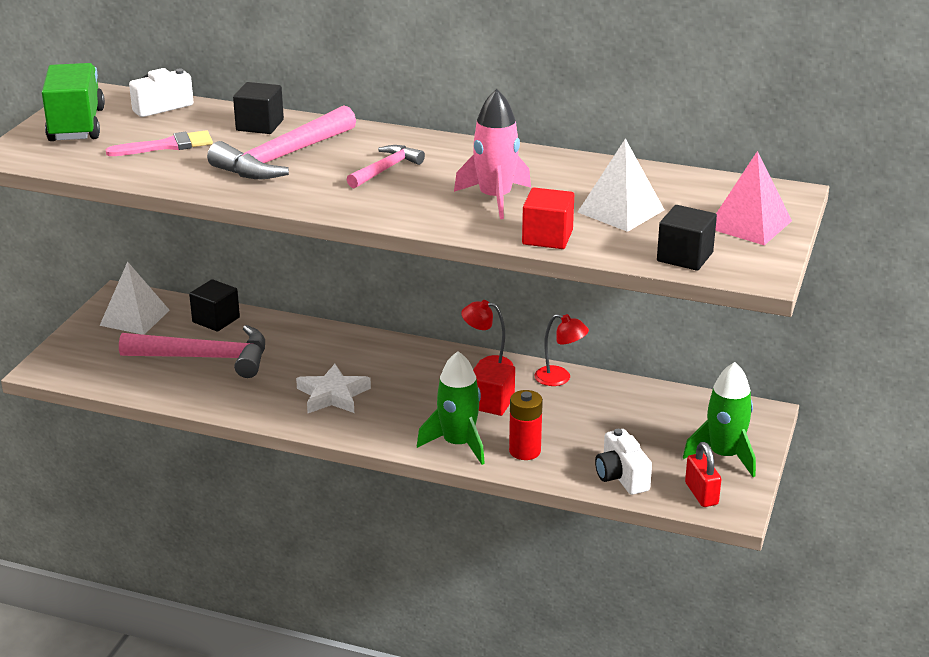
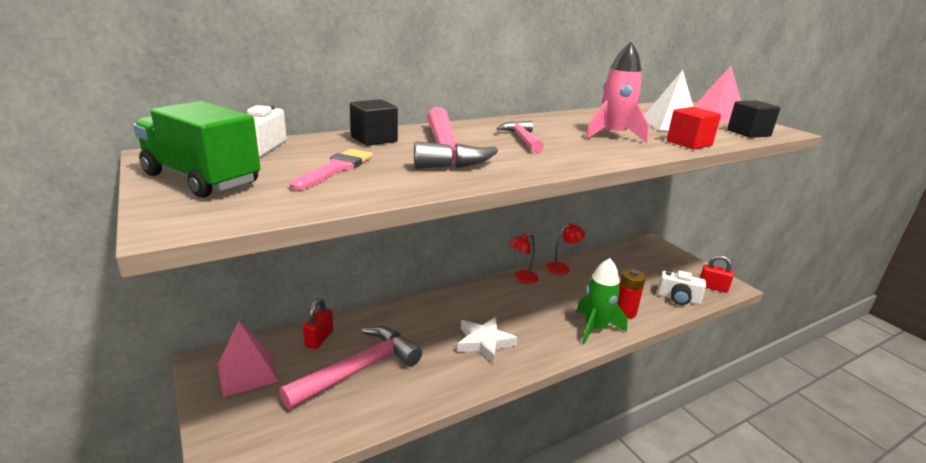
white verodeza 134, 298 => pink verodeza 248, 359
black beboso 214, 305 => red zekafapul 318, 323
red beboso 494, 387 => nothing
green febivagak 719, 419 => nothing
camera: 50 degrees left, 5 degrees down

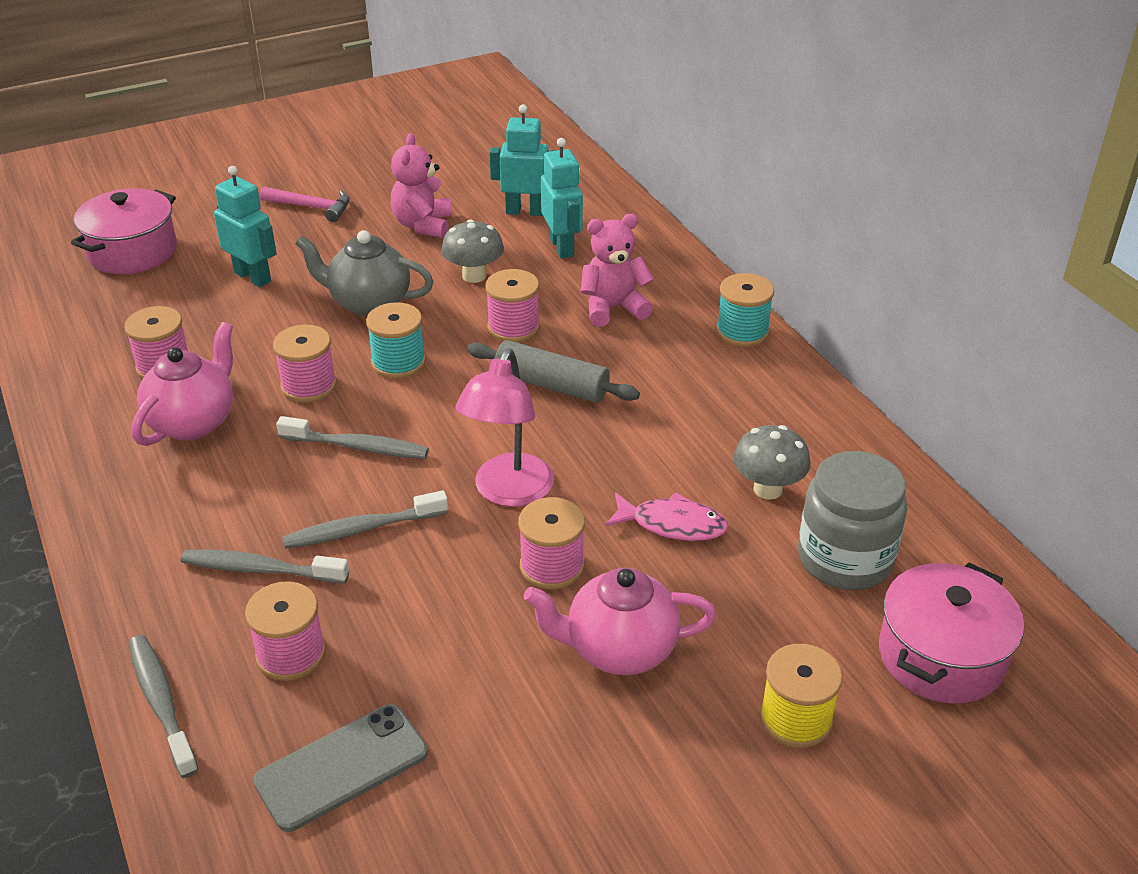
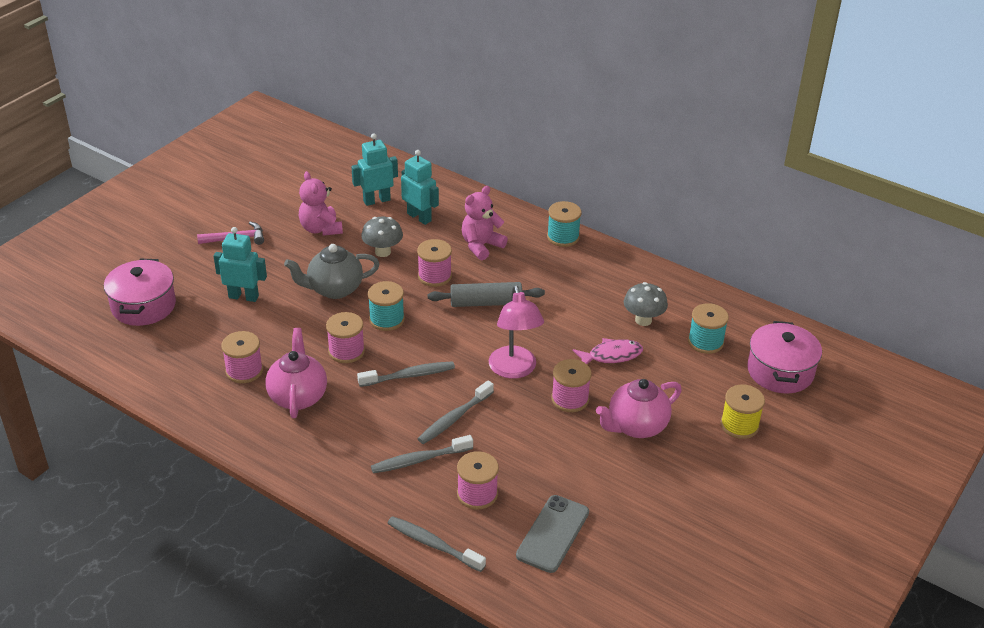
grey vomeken 852, 520 => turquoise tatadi 708, 328
camera: 30 degrees left, 0 degrees up

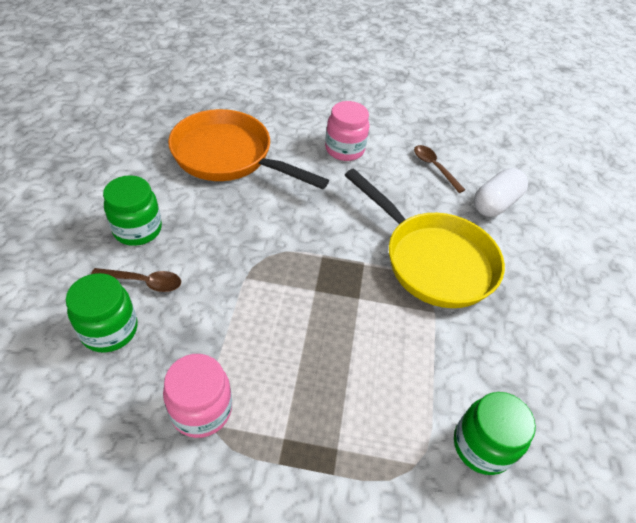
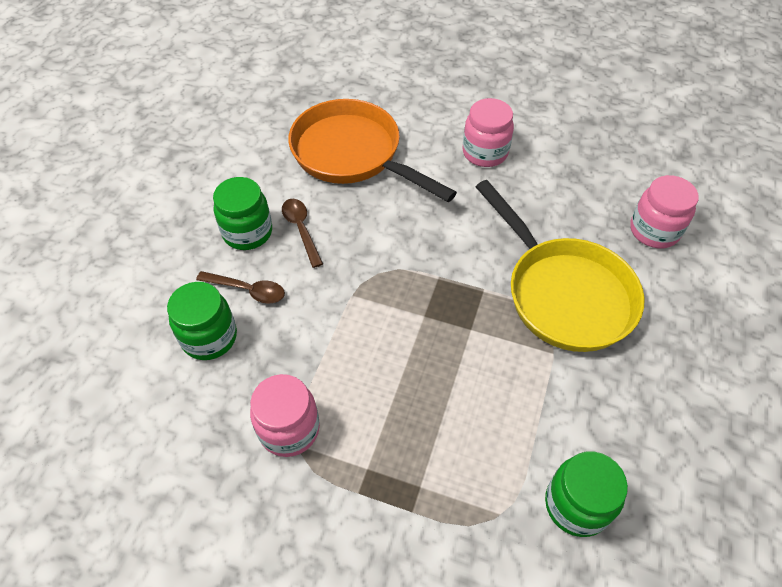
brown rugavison 439, 169 => brown rugavison 302, 233, move
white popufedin 501, 192 => pink vomeken 664, 211
camera: 15 degrees right, 5 degrees up

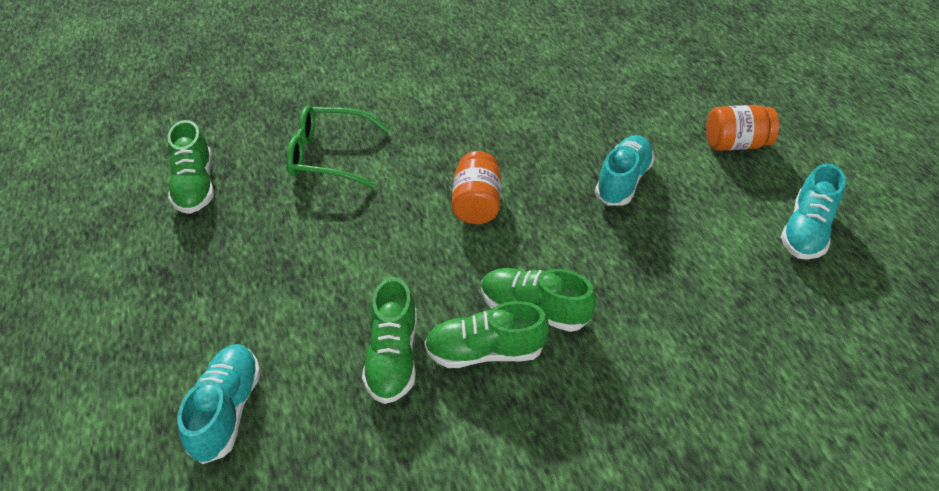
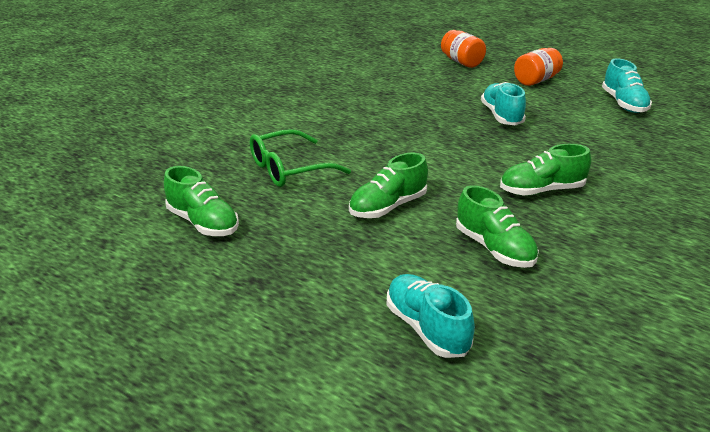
orange vomeken 476, 187 => orange vomeken 463, 49, move
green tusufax 486, 334 => green tusufax 388, 185, move
camera: 35 degrees left, 15 degrees down

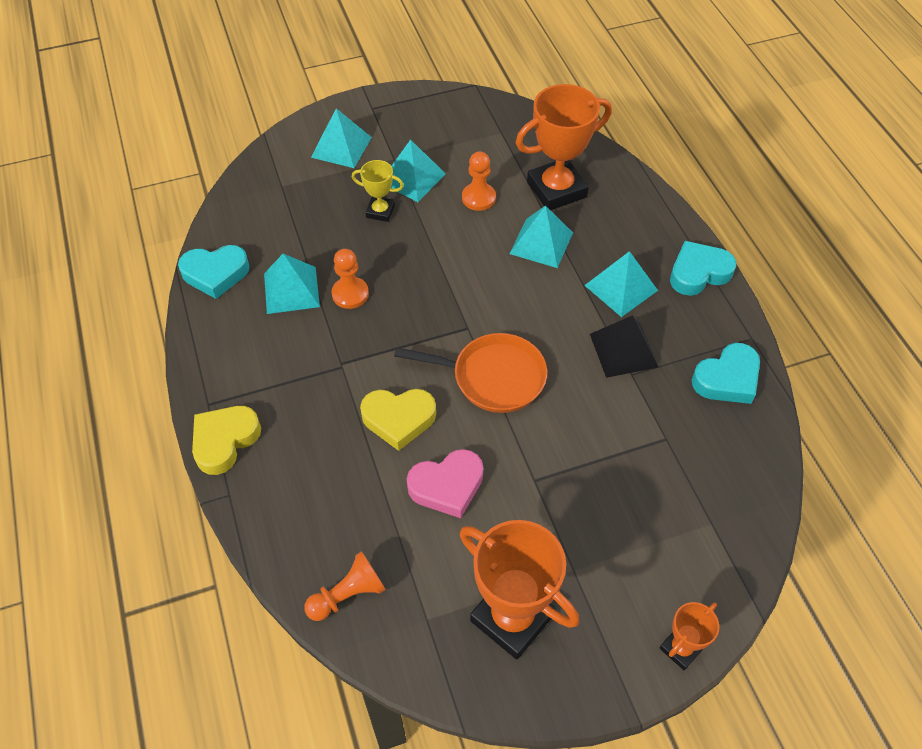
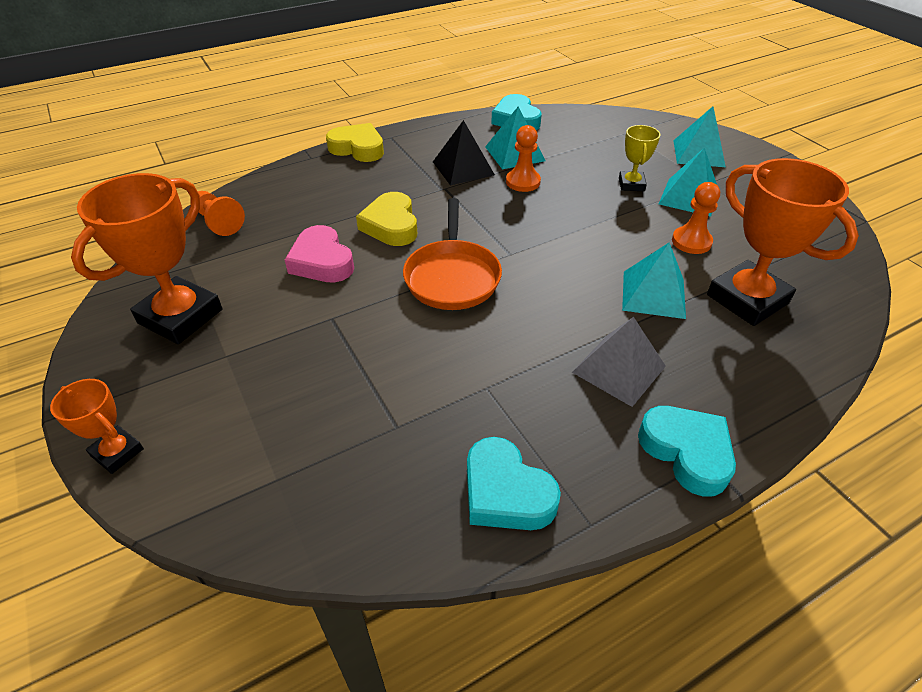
turquoise verodeza 621, 284 => grey verodeza 619, 362
black verodeza 624, 346 => black verodeza 464, 152, move
camera: 80 degrees right, 10 degrees down

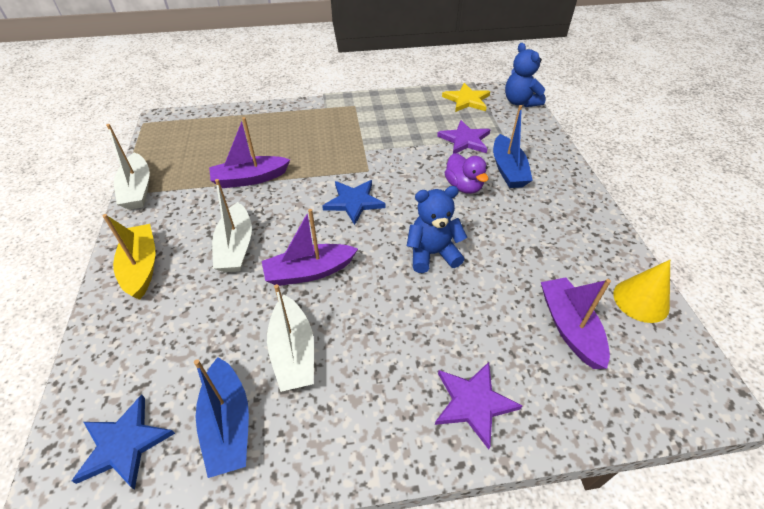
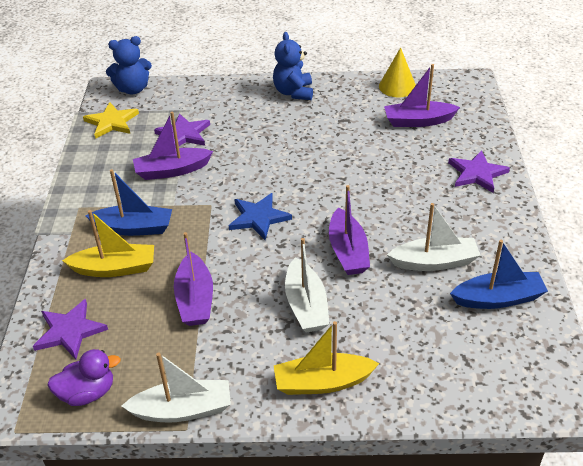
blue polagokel 513, 146 => blue polagokel 128, 202, move
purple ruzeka 467, 173 => purple ruzeka 84, 377, move
white polagokel 232, 225 => white polagokel 307, 285, 75 degrees clockwise
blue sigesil 437, 229 => blue sigesil 293, 66, move
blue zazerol 123, 442 => nothing
nothing => purple polagokel 173, 146
nothing => yellow polagokel 108, 243
nothing => purple zazerol 70, 329
camera: 80 degrees left, 5 degrees down

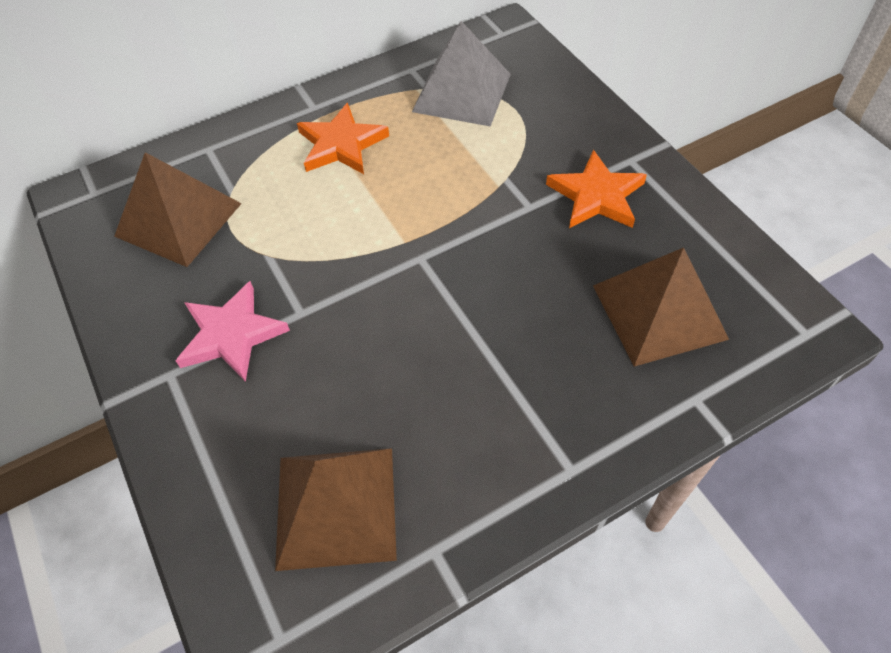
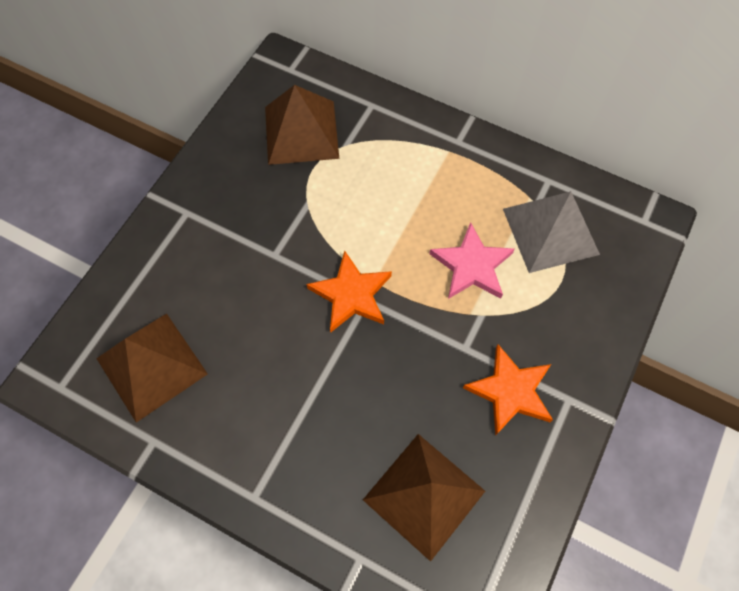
orange zazerol 343, 138 => orange zazerol 349, 291, move
pink zazerol 232, 331 => pink zazerol 472, 260, move
camera: 55 degrees right, 10 degrees up

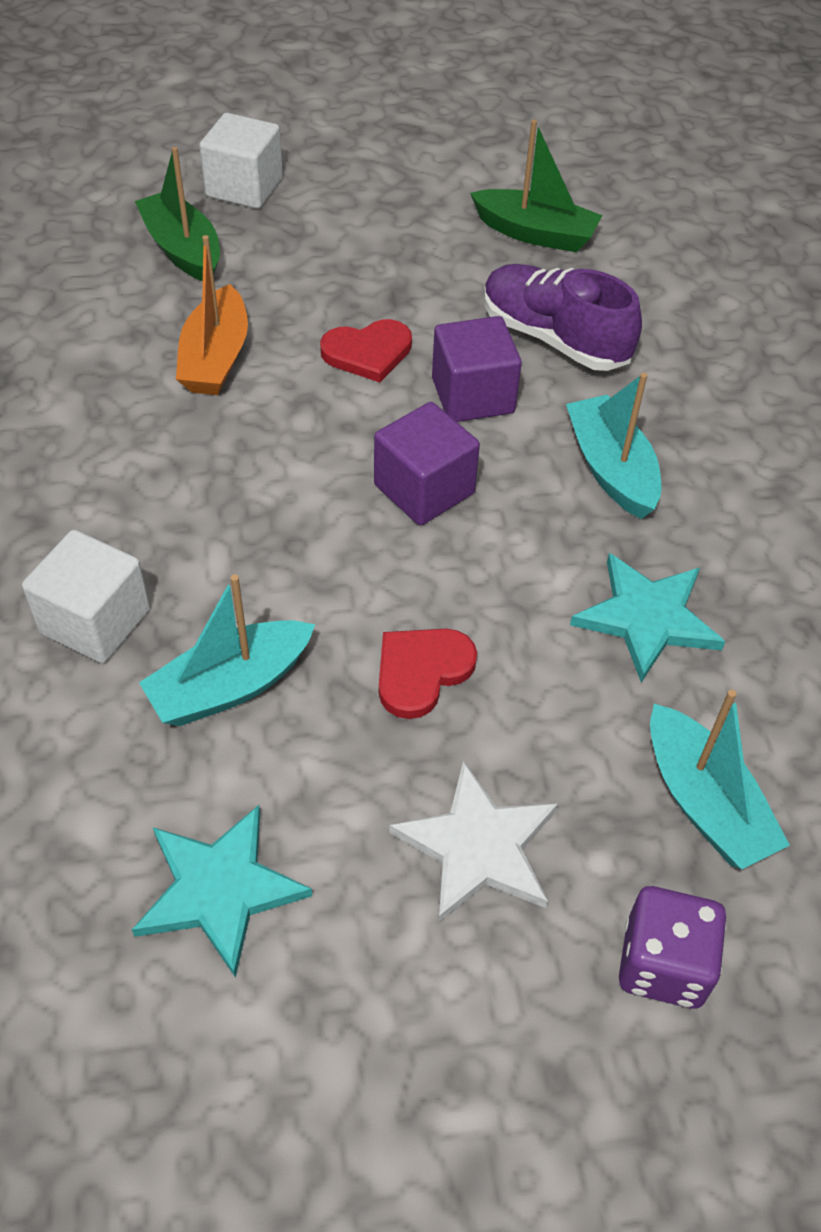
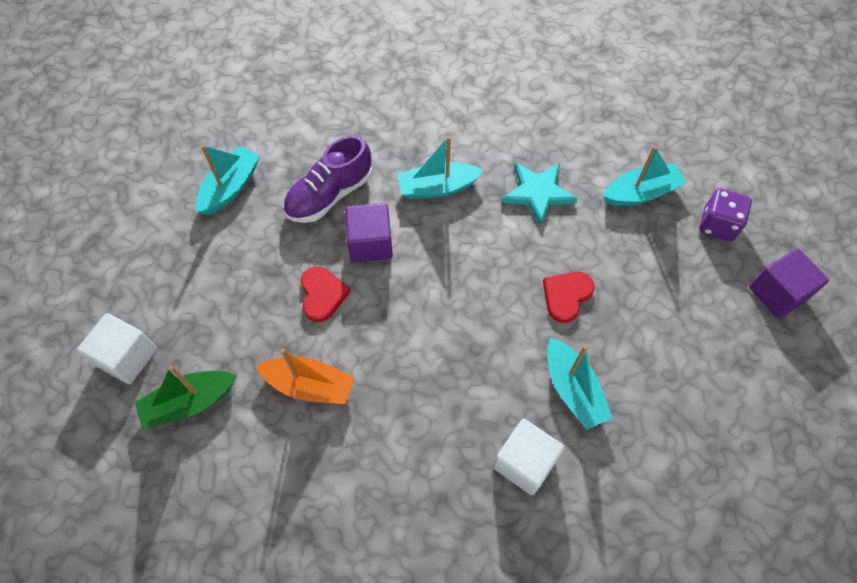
green polagokel 536, 186 => turquoise polagokel 228, 180
purple beboso 427, 463 => purple beboso 789, 283, move
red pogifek 428, 674 => red pogifek 569, 297, 75 degrees clockwise
white zazerol 473, 842 => nothing
turquoise zazerol 222, 891 => nothing
camera: 80 degrees left, 10 degrees up

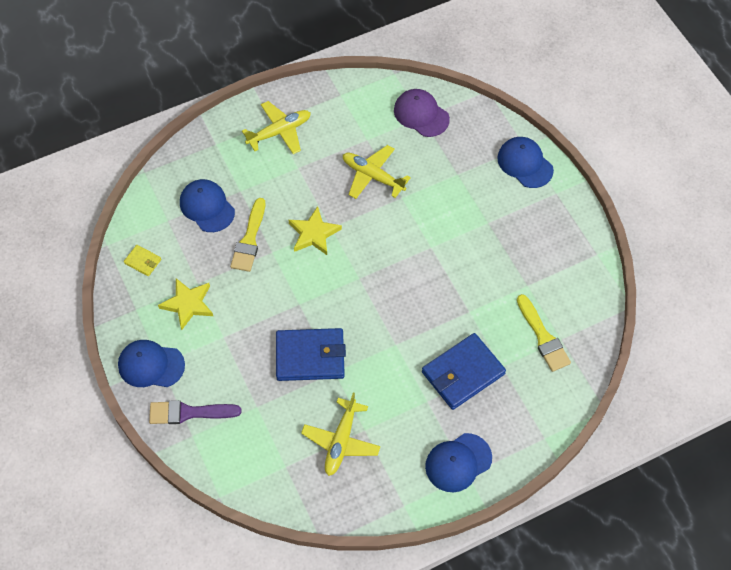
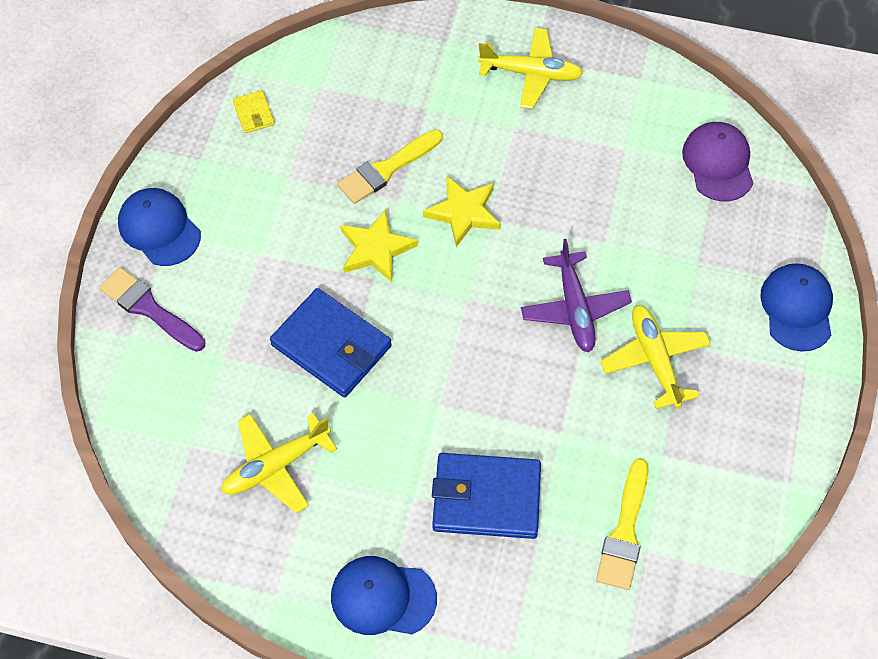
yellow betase 377, 172 => yellow betase 655, 357, move
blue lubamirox 207, 205 => nothing
yellow zazerol 185, 304 => yellow zazerol 379, 245, move
nothing => purple betase 576, 295
camera: 40 degrees right, 0 degrees up

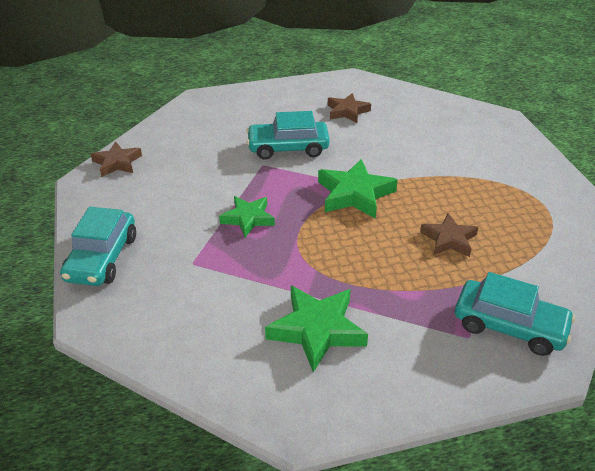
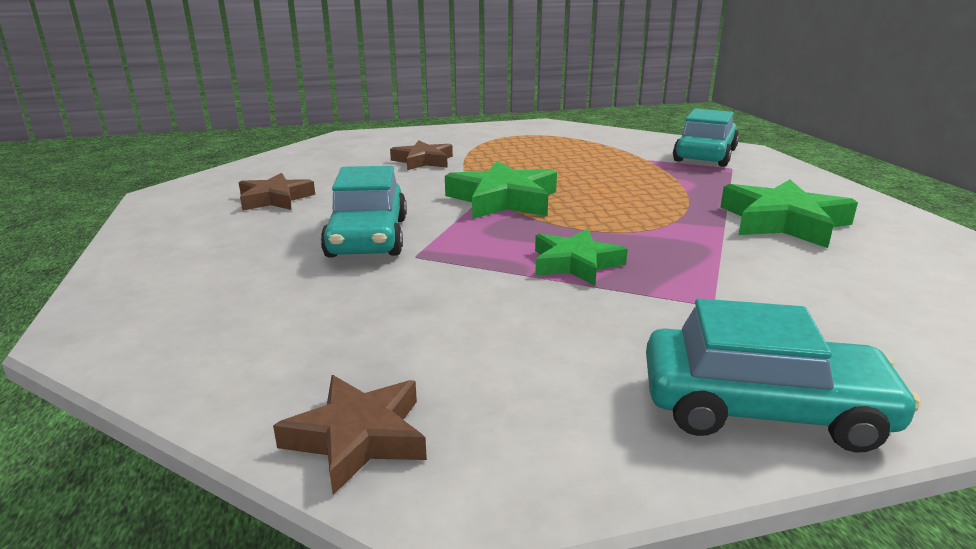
brown zazerol 449, 235 => brown zazerol 421, 155, move
camera: 90 degrees left, 15 degrees down

